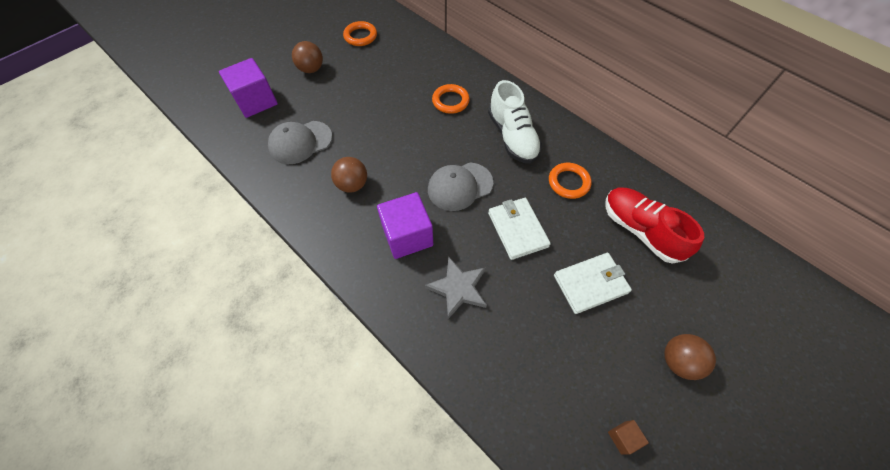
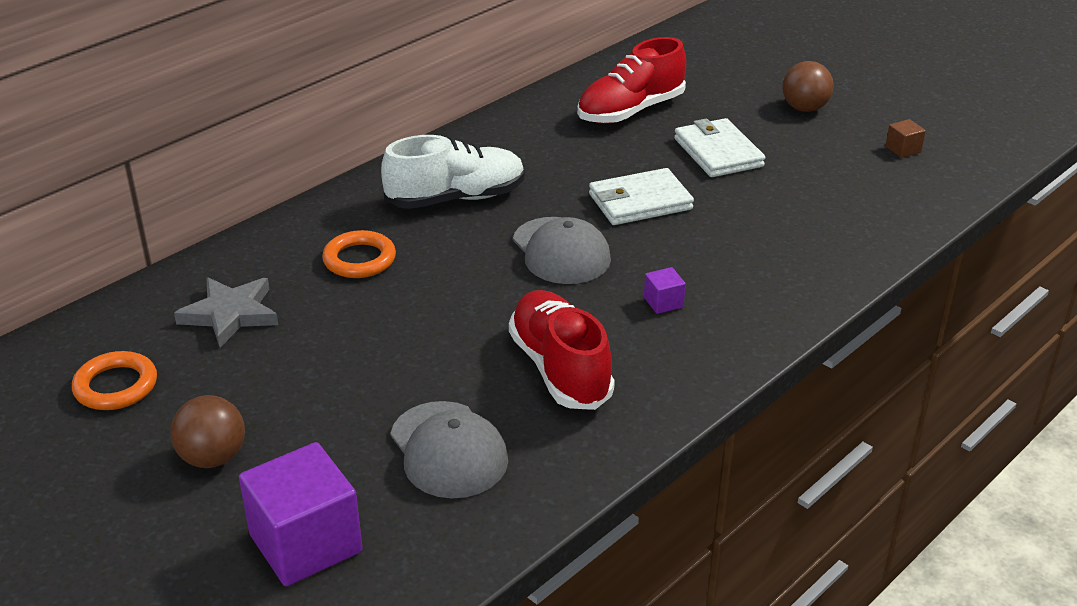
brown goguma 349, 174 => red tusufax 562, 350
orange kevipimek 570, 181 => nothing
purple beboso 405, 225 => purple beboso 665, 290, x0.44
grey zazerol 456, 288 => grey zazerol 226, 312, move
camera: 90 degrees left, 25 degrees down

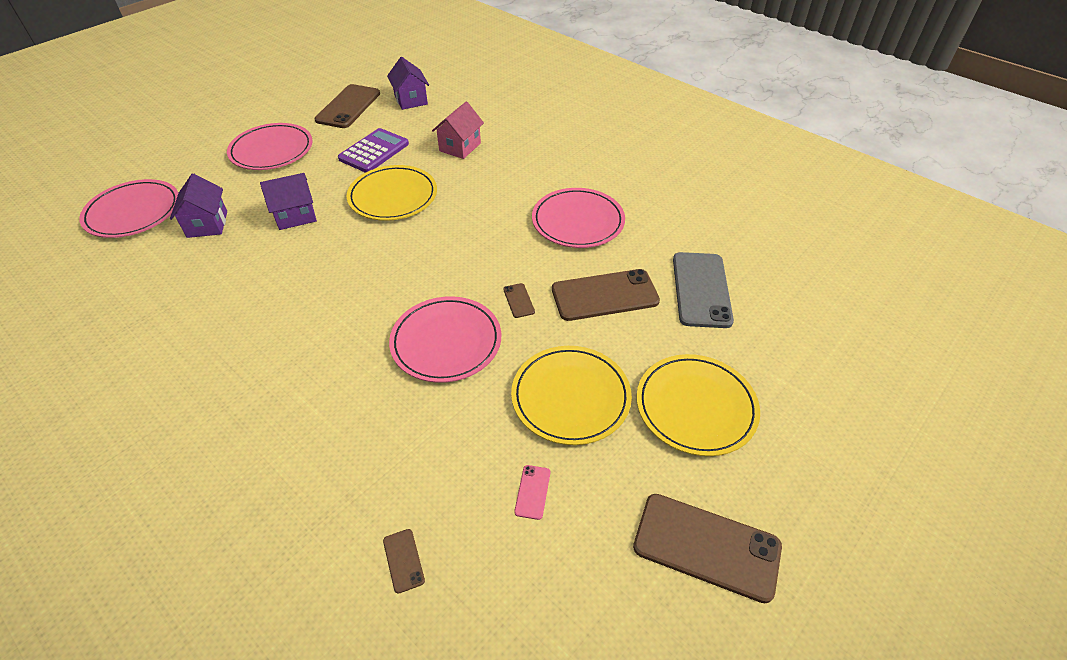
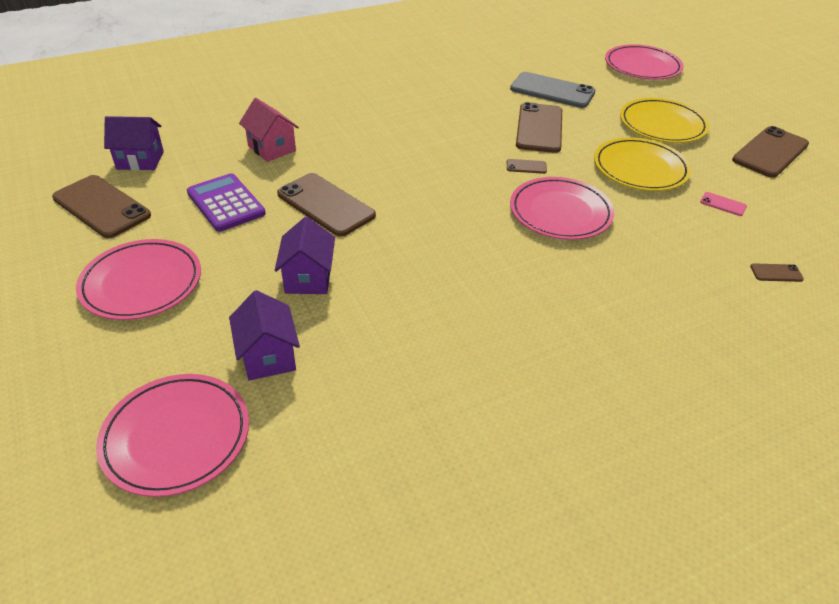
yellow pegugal 391, 193 => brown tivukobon 326, 205
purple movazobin 198, 205 => purple movazobin 264, 335, 60 degrees clockwise
pink pegugal 578, 218 => pink pegugal 644, 62, move
camera: 70 degrees left, 5 degrees down

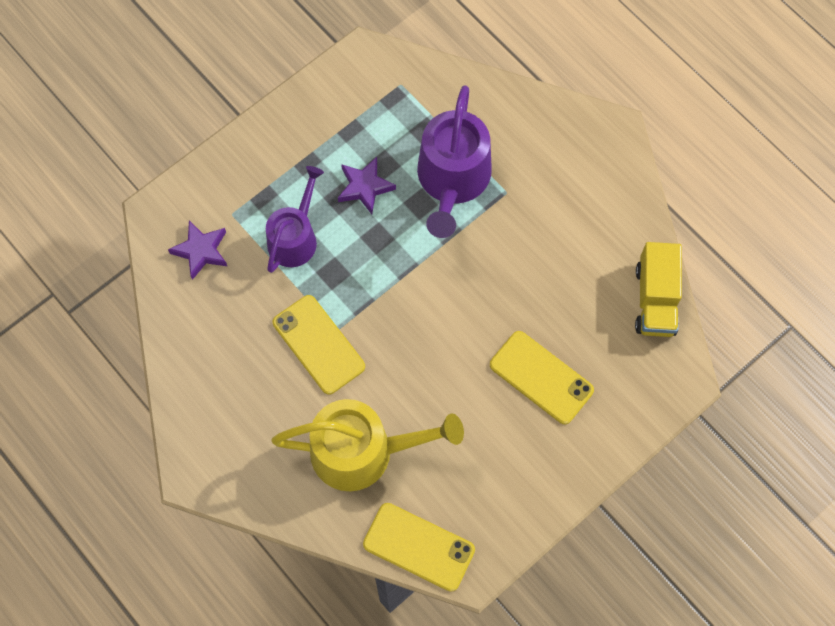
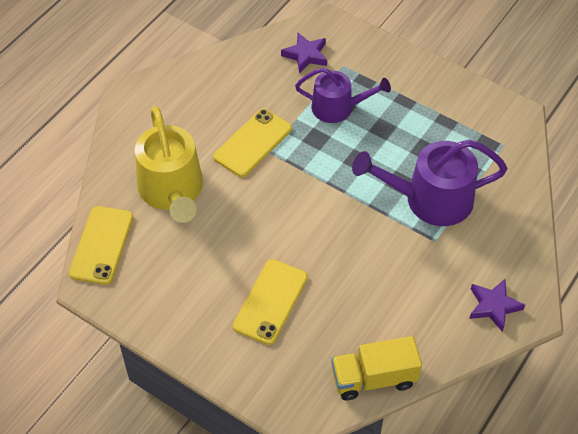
purple zazerol 367, 185 => purple zazerol 497, 305, move
camera: 75 degrees right, 15 degrees down

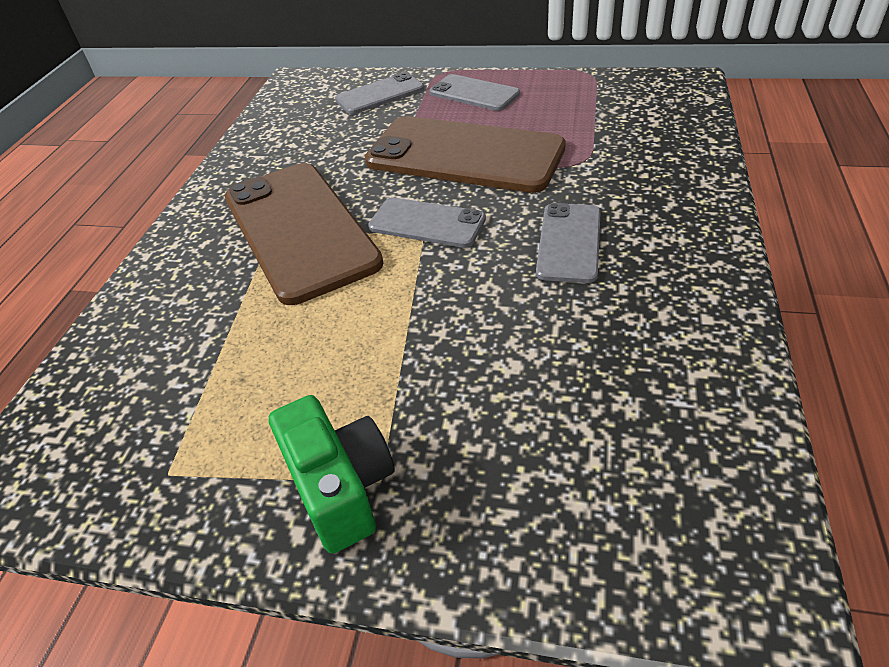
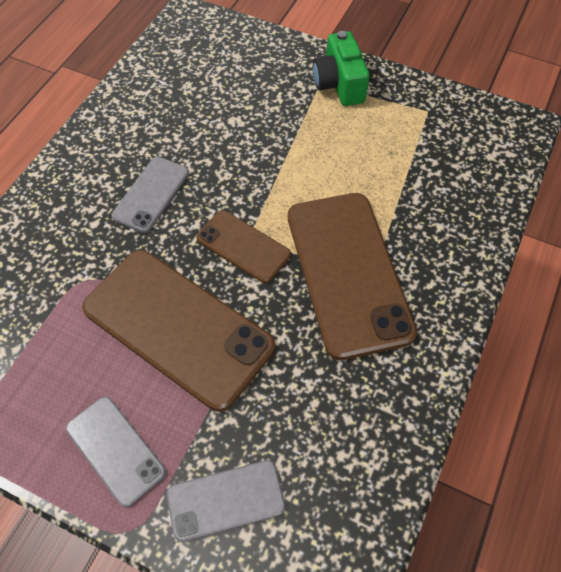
grey tivukobon 427, 222 => brown tivukobon 243, 246
camera: 170 degrees left, 15 degrees up

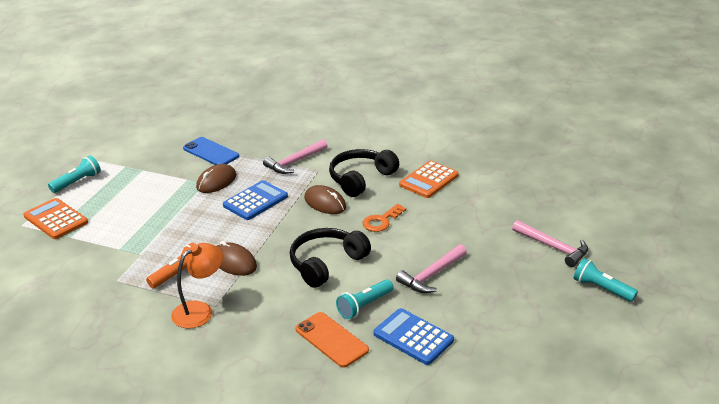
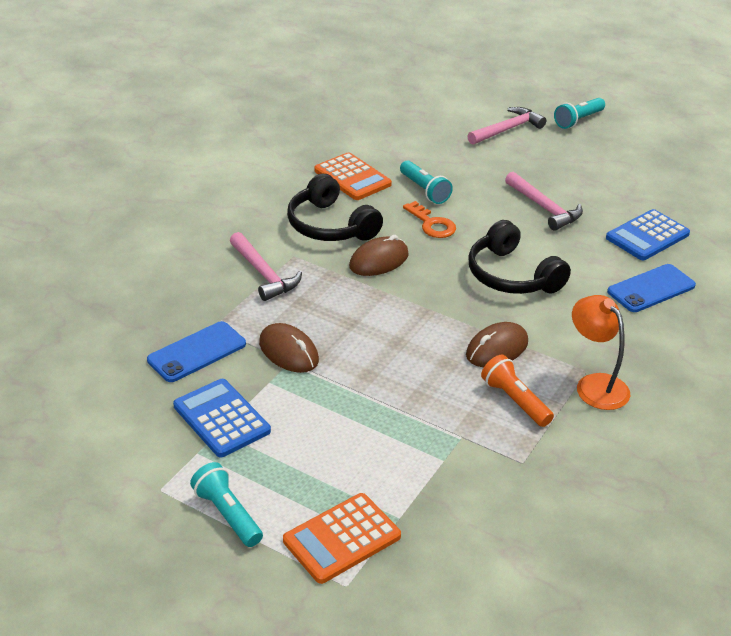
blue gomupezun 255, 200 => blue gomupezun 222, 418, move
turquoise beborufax 365, 299 => turquoise beborufax 426, 182, move
orange tivukobon 332, 340 => blue tivukobon 651, 288
camera: 80 degrees left, 5 degrees up

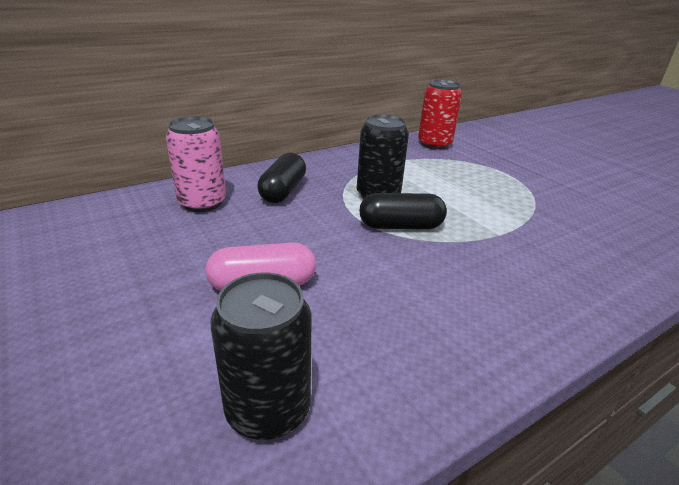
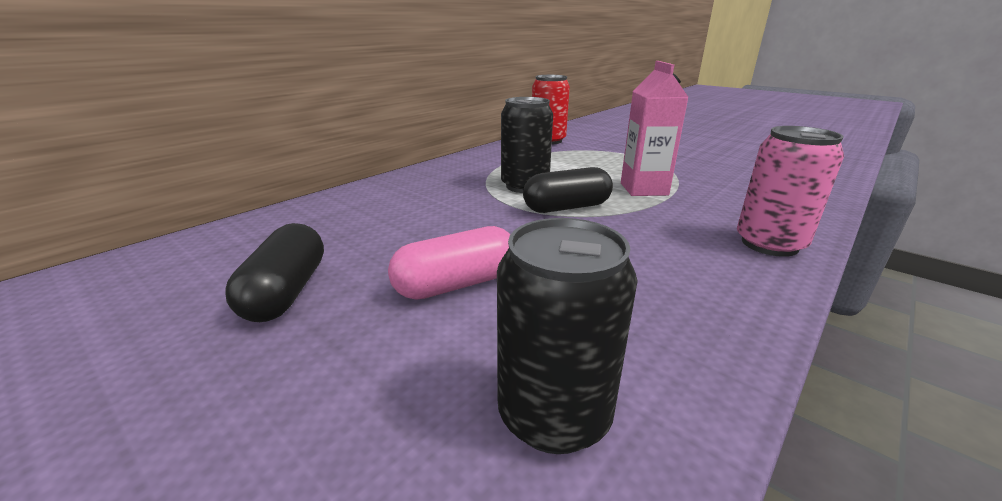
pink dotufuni 196, 164 => pink dotufuni 790, 191, move
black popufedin 281, 178 => black popufedin 274, 272, move
nothing => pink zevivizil 655, 128
camera: 15 degrees left, 5 degrees down

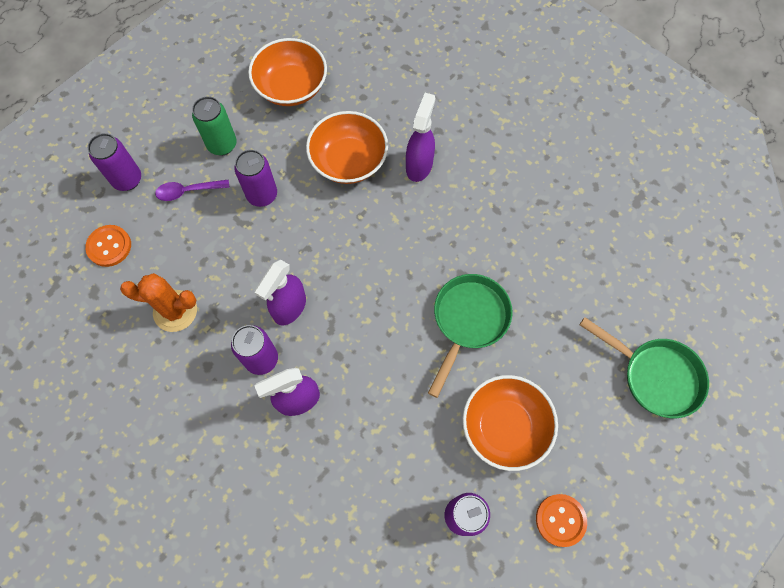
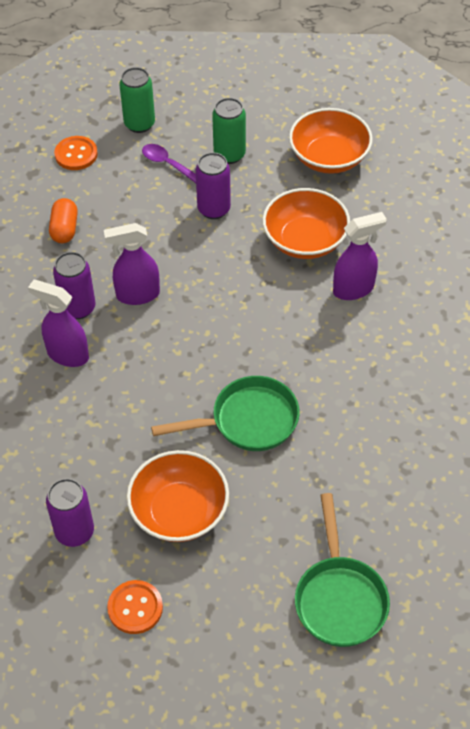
purple dotufuni 114, 162 => green dotufuni 137, 100
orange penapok 158, 302 => orange popufedin 63, 220
camera: 50 degrees right, 15 degrees down

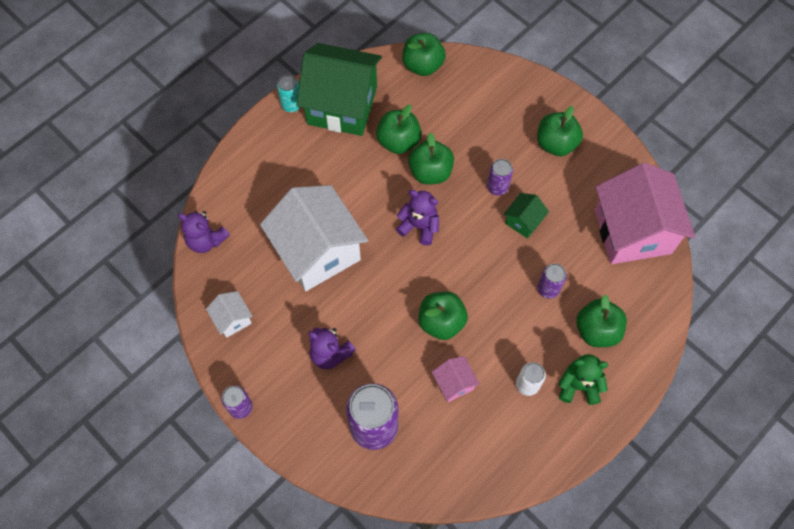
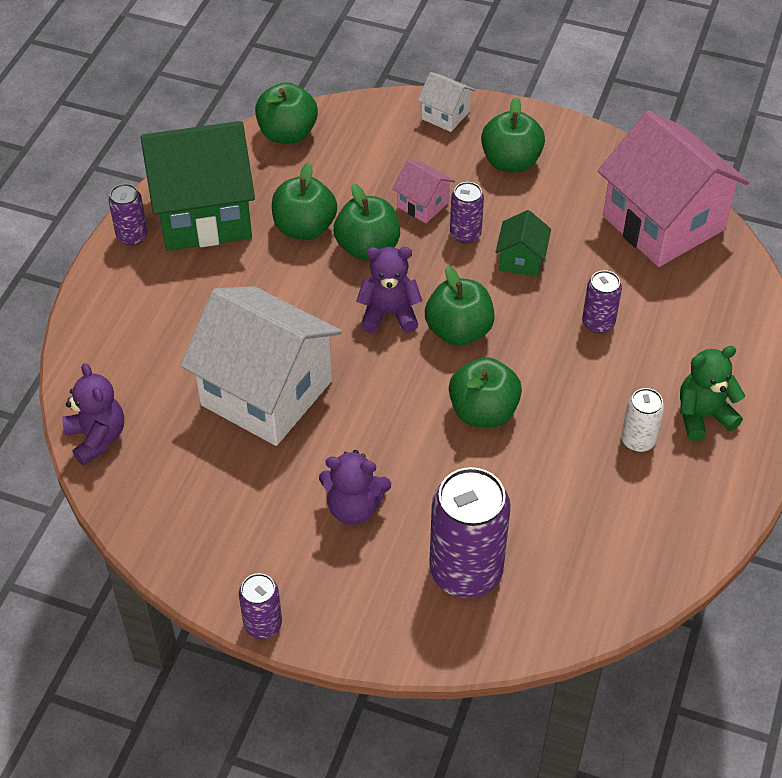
turquoise dotufuni 289, 93 => purple dotufuni 128, 214
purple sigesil 204, 232 => purple sigesil 93, 414, 120 degrees counterclockwise
white movazobin 229, 314 => white movazobin 446, 102, move
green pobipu 601, 321 => green pobipu 460, 306, move
pink movazobin 456, 379 => pink movazobin 423, 191, move
camera: 25 degrees left, 15 degrees down

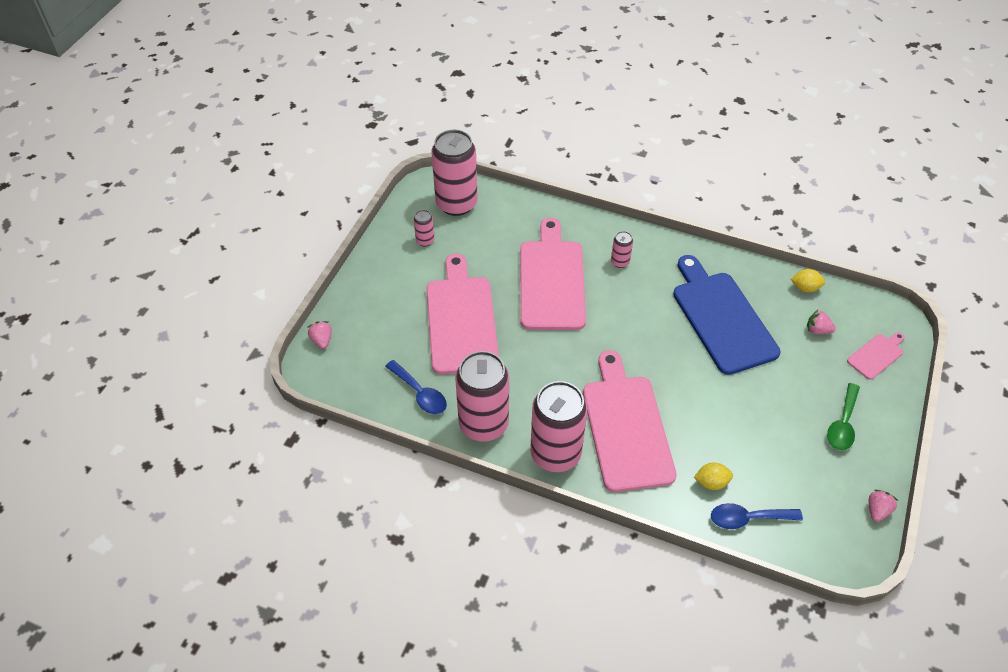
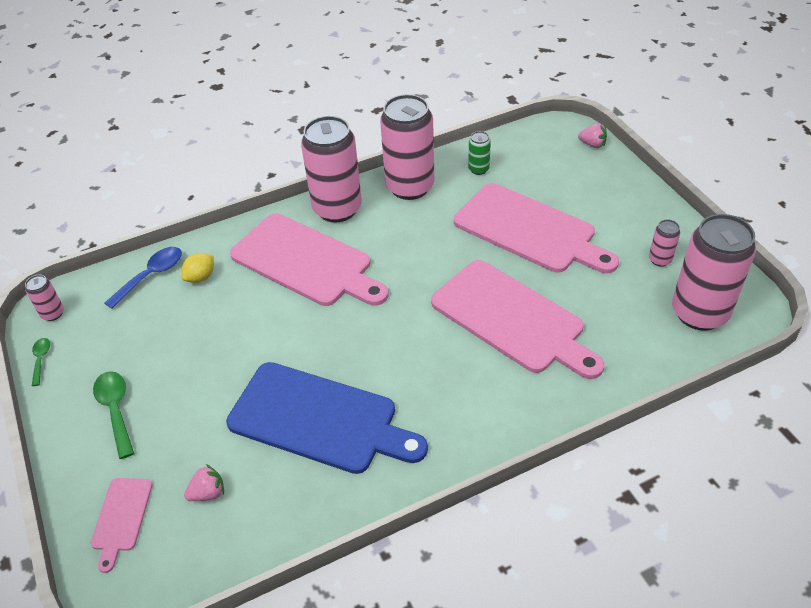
pink dotufuni 622, 249 => pink dotufuni 44, 298, move
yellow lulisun 808, 280 => nothing
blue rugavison 416, 387 => green dotufuni 479, 153
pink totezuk 884, 506 => green rugavison 41, 362
camera: 135 degrees right, 5 degrees down

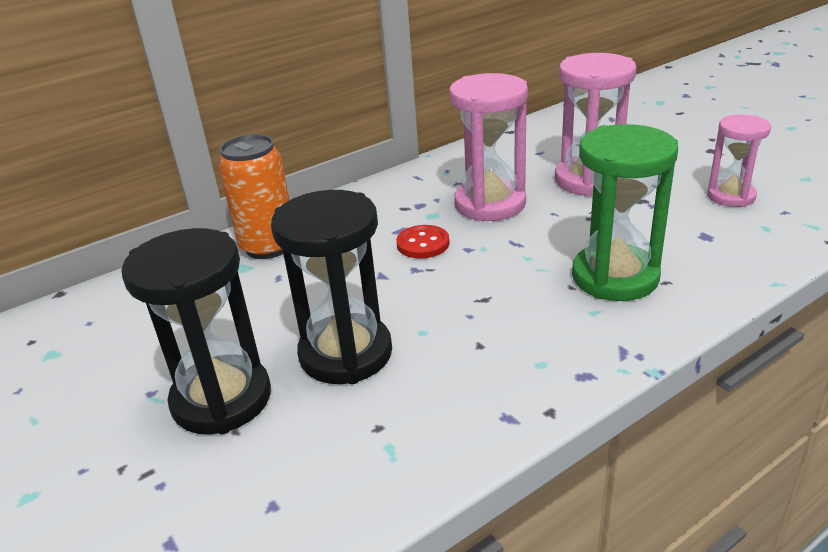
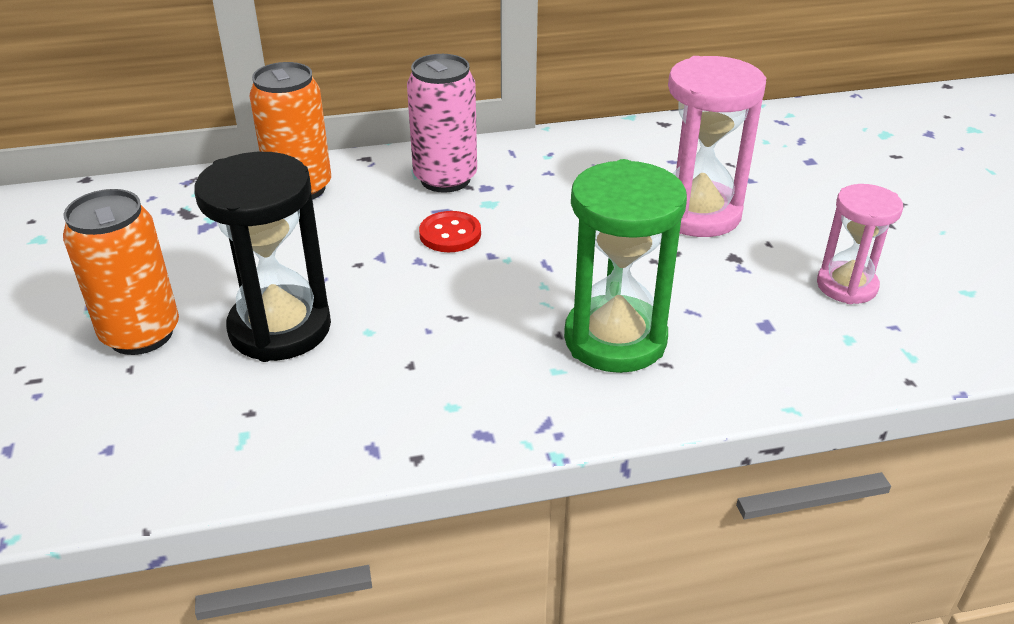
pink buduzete 488, 147 => nothing
black buduzete 196, 331 => orange dotufuni 121, 272
nothing => pink dotufuni 442, 123
camera: 20 degrees right, 5 degrees up

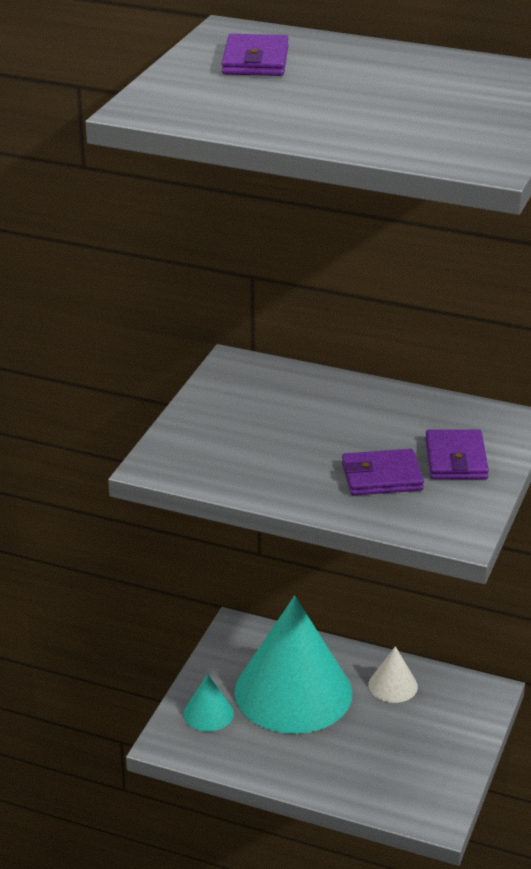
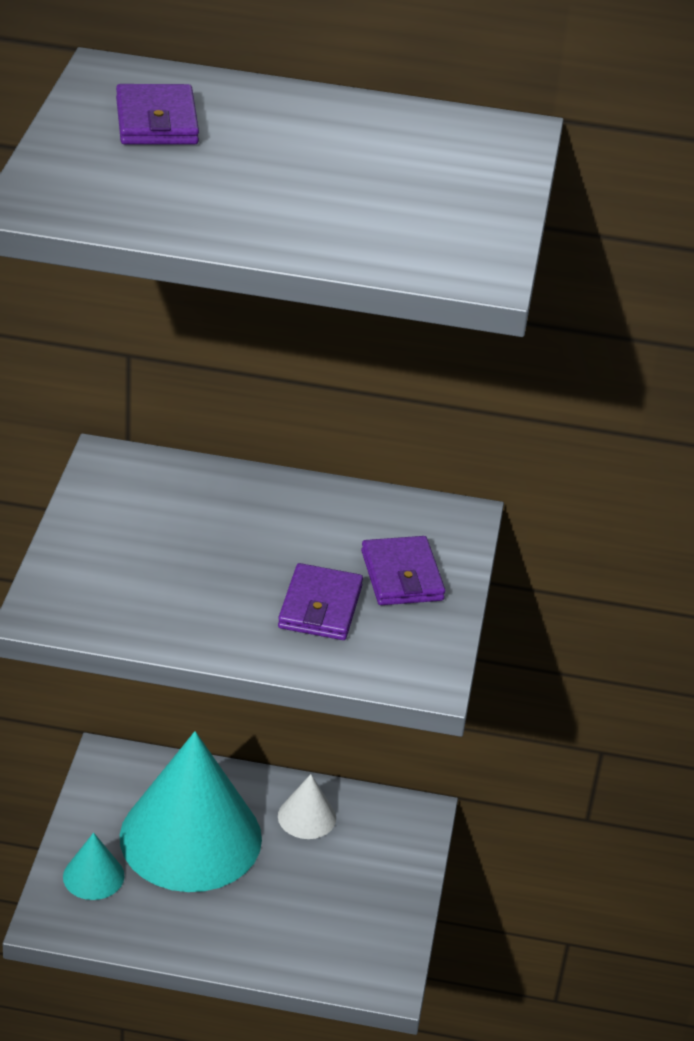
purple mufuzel 383, 472 => purple mufuzel 320, 601, 60 degrees counterclockwise
camera: 15 degrees left, 5 degrees up

